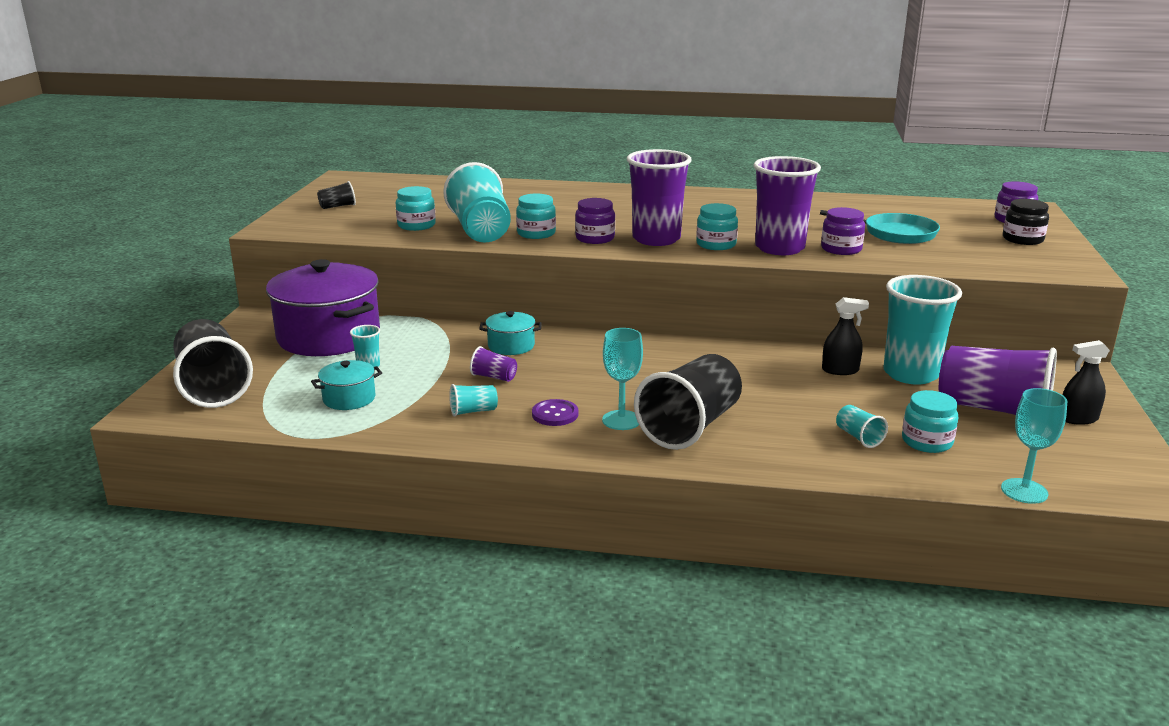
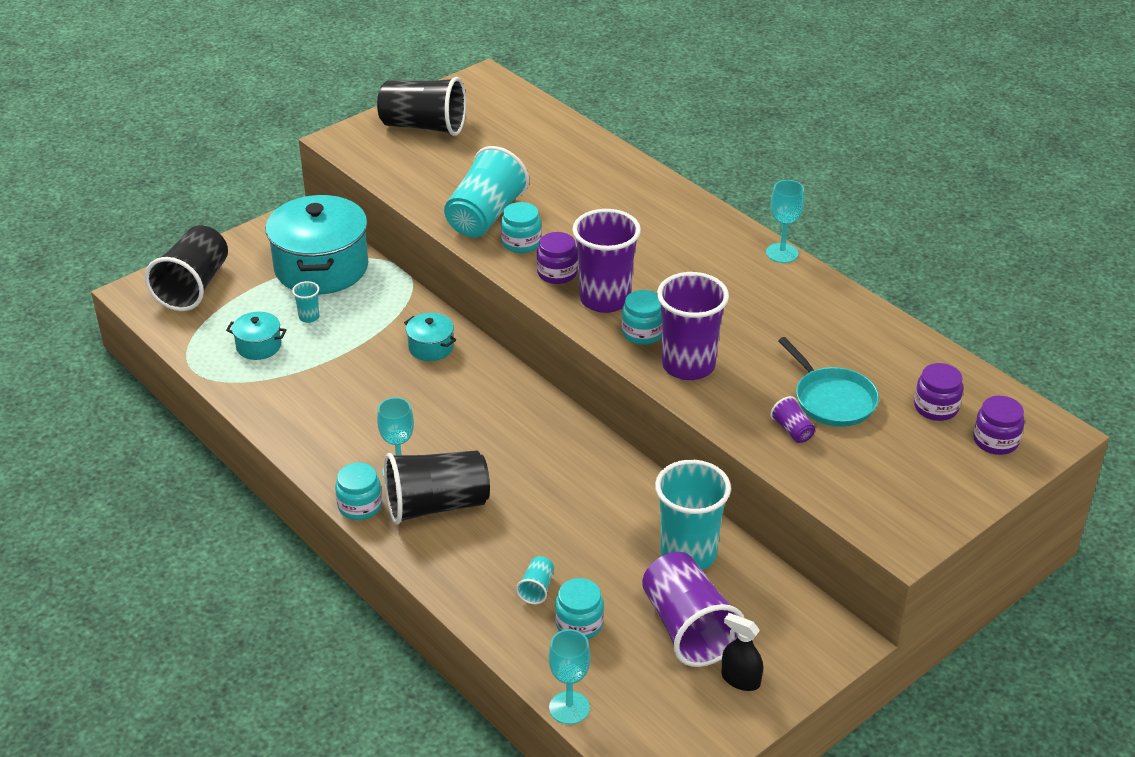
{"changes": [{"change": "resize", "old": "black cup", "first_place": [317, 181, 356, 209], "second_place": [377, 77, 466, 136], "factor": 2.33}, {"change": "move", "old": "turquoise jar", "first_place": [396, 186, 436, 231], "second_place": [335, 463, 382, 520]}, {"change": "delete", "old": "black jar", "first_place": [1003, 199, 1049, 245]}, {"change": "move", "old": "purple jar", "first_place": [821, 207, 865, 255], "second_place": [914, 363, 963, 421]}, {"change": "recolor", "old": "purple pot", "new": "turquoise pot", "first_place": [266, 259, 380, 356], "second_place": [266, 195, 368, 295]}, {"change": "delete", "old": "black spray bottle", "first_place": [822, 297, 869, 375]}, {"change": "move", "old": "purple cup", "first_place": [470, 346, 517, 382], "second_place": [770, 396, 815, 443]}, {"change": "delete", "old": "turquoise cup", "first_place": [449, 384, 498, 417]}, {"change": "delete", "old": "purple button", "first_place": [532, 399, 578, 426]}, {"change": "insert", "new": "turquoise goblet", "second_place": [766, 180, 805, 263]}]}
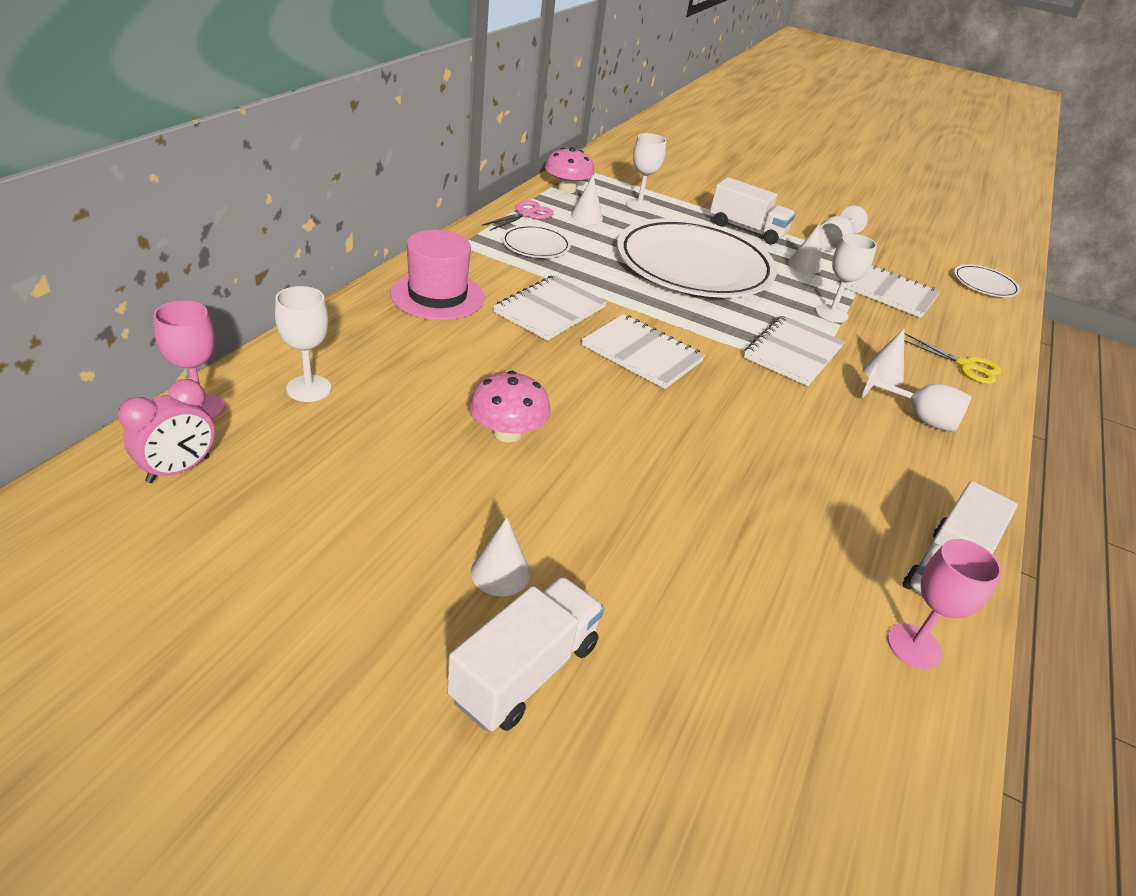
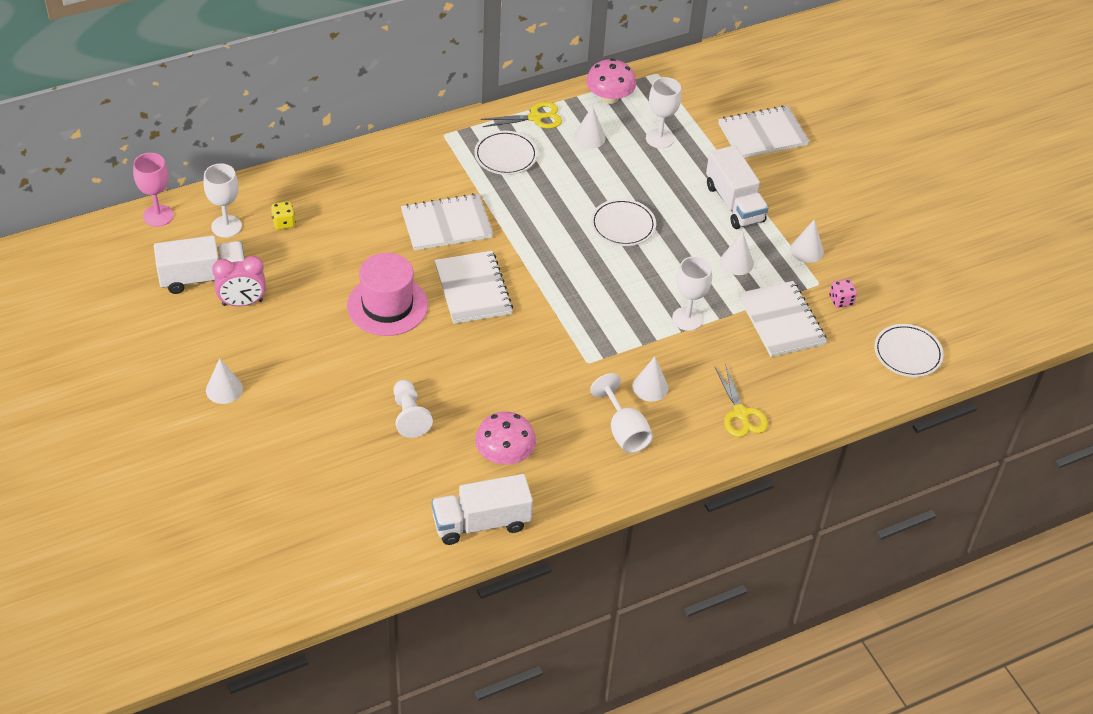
{"changes": [{"change": "recolor", "old": "pink scissors", "new": "yellow scissors", "first_place": [482, 200, 554, 231], "second_place": [481, 102, 562, 128]}, {"change": "replace", "old": "white goblet", "new": "white cone", "first_place": [819, 205, 868, 251], "second_place": [790, 220, 824, 263]}, {"change": "resize", "old": "white plate", "first_place": [617, 218, 777, 298], "second_place": [591, 199, 656, 246], "factor": 0.43}, {"change": "move", "old": "pink hat", "first_place": [391, 230, 484, 320], "second_place": [347, 253, 428, 336]}, {"change": "move", "old": "white notebook", "first_place": [744, 315, 845, 386], "second_place": [718, 105, 810, 158]}, {"change": "move", "old": "pink mushroom", "first_place": [469, 371, 551, 442], "second_place": [475, 412, 536, 465]}, {"change": "move", "old": "pink clock", "first_place": [118, 379, 215, 483], "second_place": [212, 256, 266, 307]}, {"change": "delete", "old": "pink goblet", "first_place": [887, 539, 1002, 669]}, {"change": "move", "old": "white truck", "first_place": [447, 577, 604, 731], "second_place": [154, 236, 245, 294]}, {"change": "insert", "new": "yellow dice", "second_place": [271, 201, 295, 230]}, {"change": "insert", "new": "pink dice", "second_place": [829, 279, 857, 308]}, {"change": "insert", "new": "white pawn", "second_place": [393, 380, 433, 438]}]}
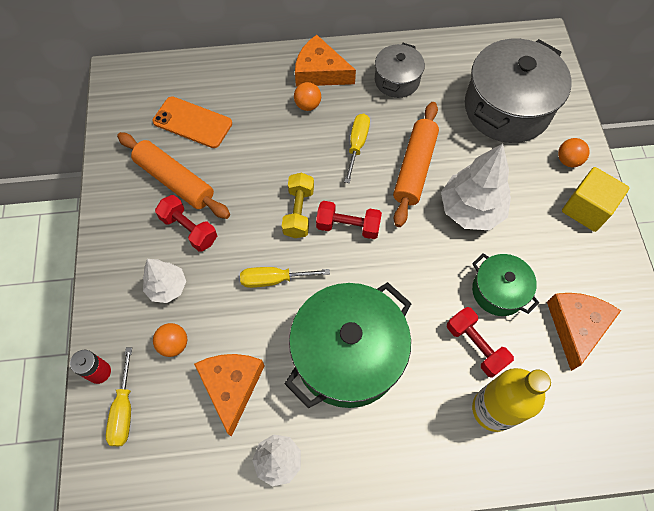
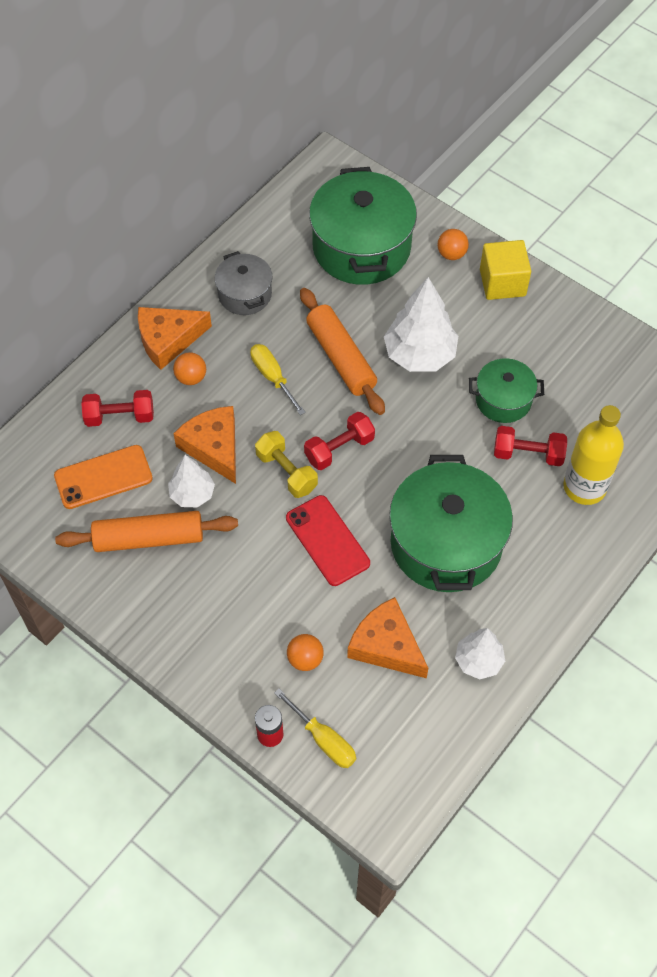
{"changes": [{"change": "recolor", "old": "grey pot", "new": "green pot", "first_place": [465, 39, 572, 143], "second_place": [309, 167, 417, 285]}, {"change": "move", "old": "red dumbbell", "first_place": [155, 195, 217, 252], "second_place": [81, 390, 154, 427]}, {"change": "move", "old": "white tree", "first_place": [143, 259, 186, 303], "second_place": [168, 455, 215, 507]}, {"change": "replace", "old": "yellow screwdriver", "new": "red phone", "first_place": [240, 267, 330, 288], "second_place": [286, 495, 370, 586]}, {"change": "move", "old": "orange cheese", "first_place": [547, 293, 621, 371], "second_place": [173, 406, 236, 484]}]}
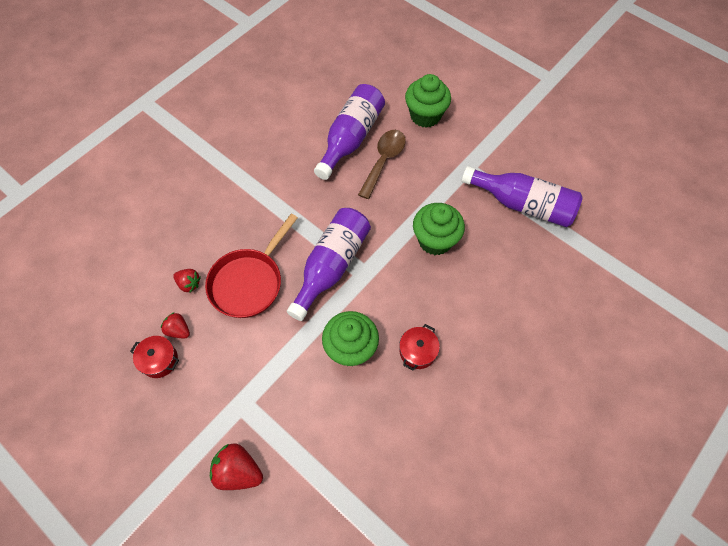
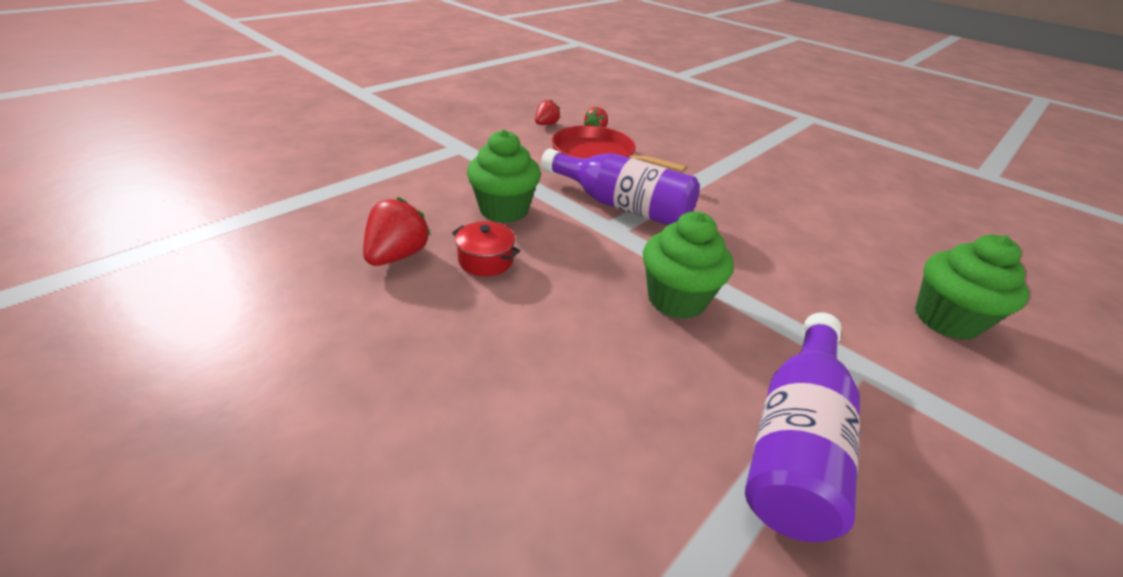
{"changes": [{"change": "delete", "old": "purple bottle", "first_place": [314, 84, 385, 180]}, {"change": "delete", "old": "brown spoon", "first_place": [358, 130, 406, 199]}, {"change": "delete", "old": "red pot", "first_place": [130, 336, 179, 378]}, {"change": "move", "old": "red strawberry", "first_place": [210, 443, 263, 490], "second_place": [363, 197, 431, 266]}]}
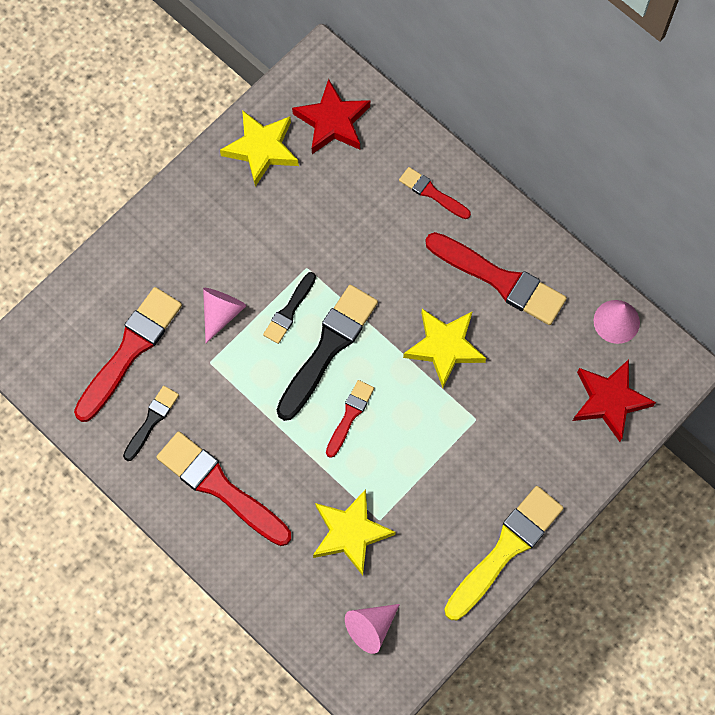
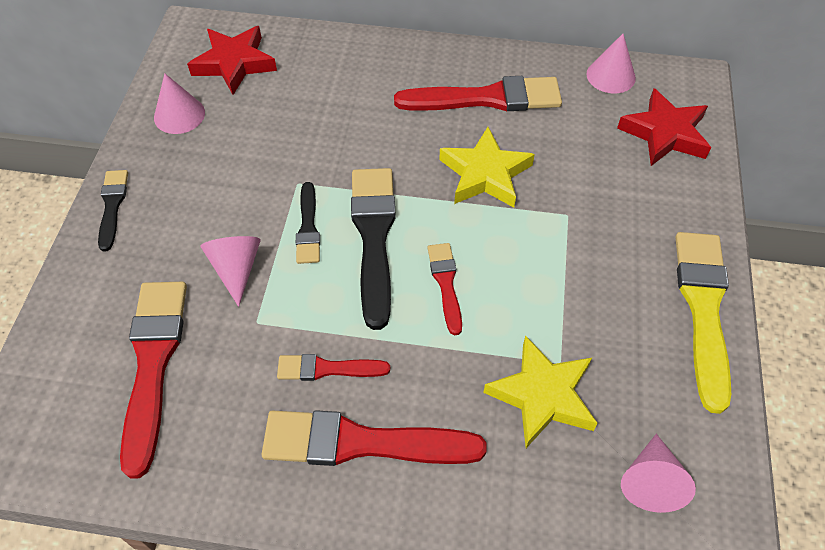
{"changes": [{"change": "replace", "old": "yellow star", "new": "pink cone", "first_place": [220, 110, 299, 187], "second_place": [154, 73, 205, 134]}, {"change": "move", "old": "red brush", "first_place": [399, 167, 471, 219], "second_place": [277, 354, 390, 381]}, {"change": "move", "old": "black brush", "first_place": [123, 386, 179, 461], "second_place": [98, 170, 128, 252]}]}
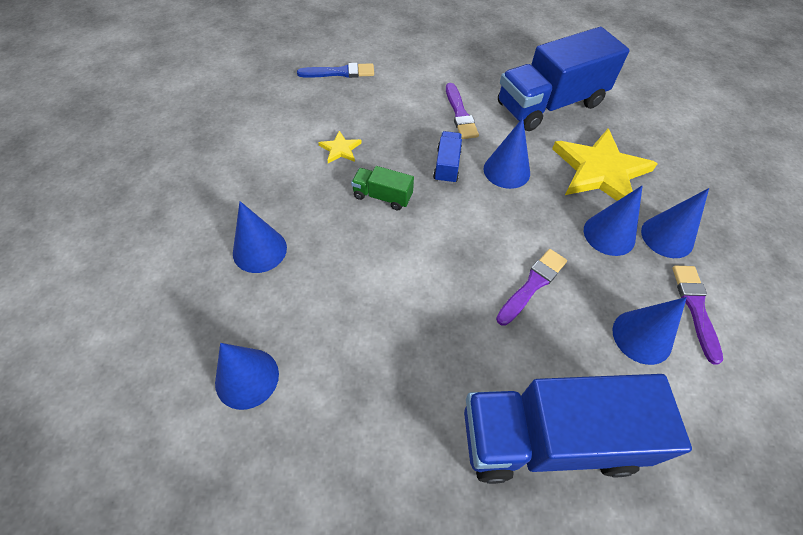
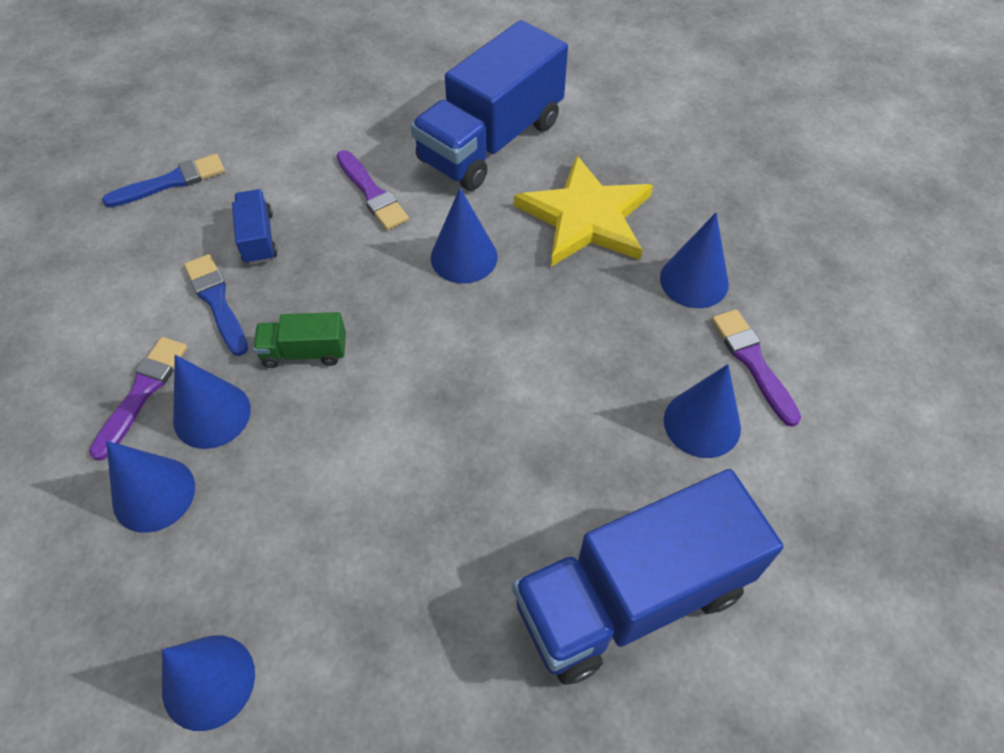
{"changes": [{"change": "replace", "old": "yellow star", "new": "blue brush", "first_place": [318, 131, 362, 163], "second_place": [184, 254, 248, 356]}, {"change": "move", "old": "blue truck", "first_place": [433, 131, 462, 184], "second_place": [232, 189, 277, 265]}, {"change": "move", "old": "blue cone", "first_place": [584, 185, 643, 256], "second_place": [173, 355, 251, 449]}, {"change": "move", "old": "purple brush", "first_place": [496, 249, 567, 326], "second_place": [89, 337, 187, 461]}]}
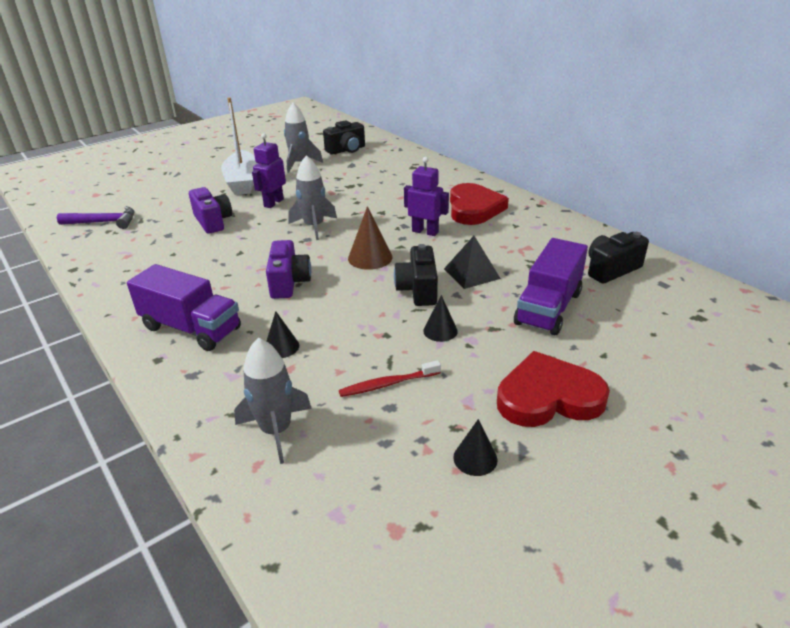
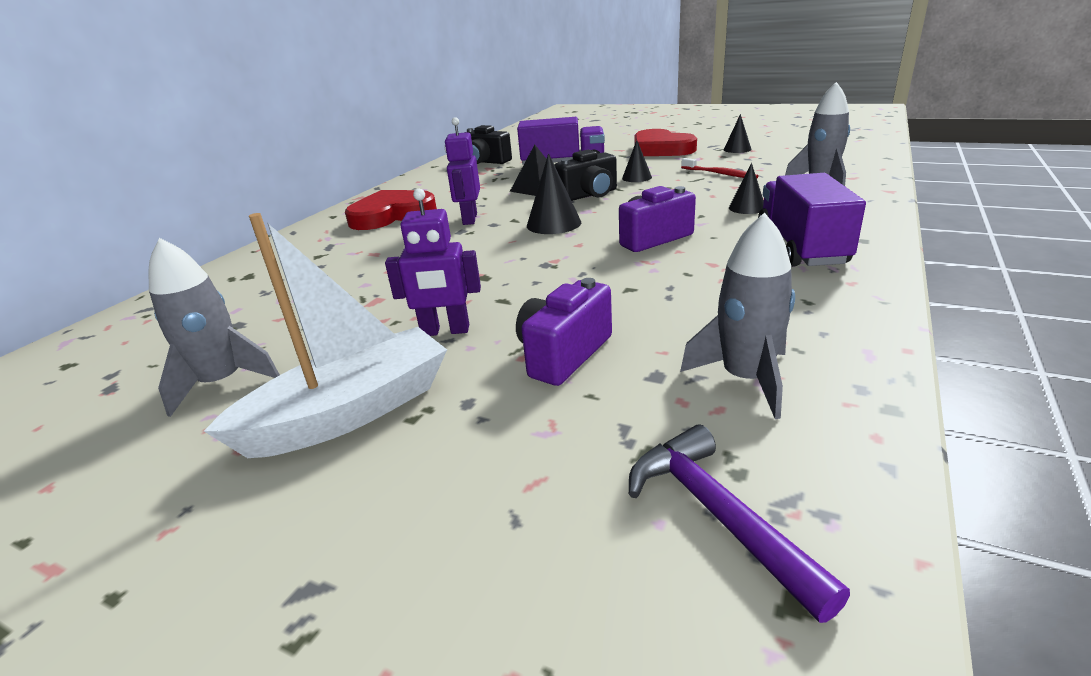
{"changes": [{"change": "delete", "old": "black camera", "first_place": [323, 120, 365, 155]}, {"change": "move", "old": "grey rocket", "first_place": [288, 155, 337, 240], "second_place": [680, 212, 795, 419]}, {"change": "recolor", "old": "brown cone", "new": "black cone", "first_place": [348, 206, 393, 270], "second_place": [527, 153, 581, 234]}]}
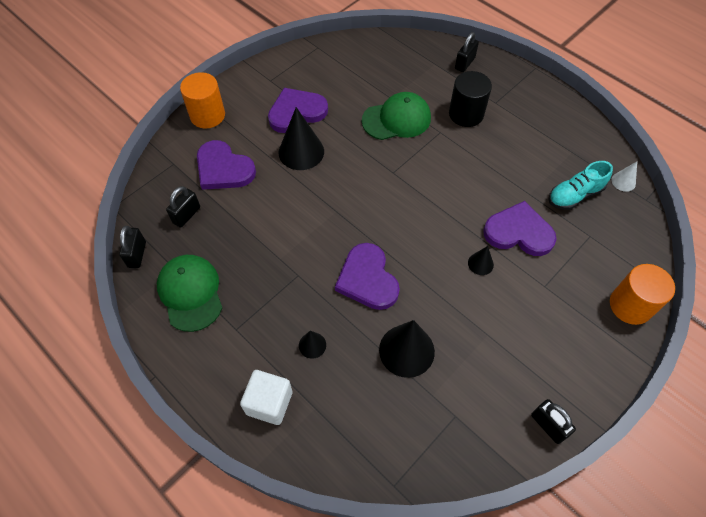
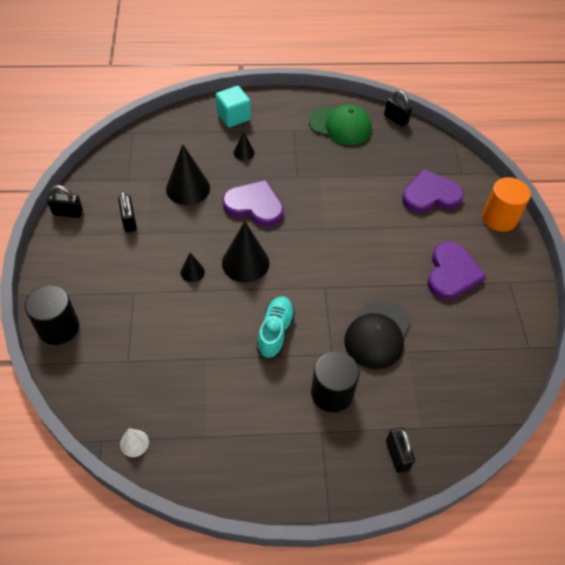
{"changes": [{"change": "recolor", "old": "green cap", "new": "black cap", "first_place": [362, 92, 431, 140], "second_place": [344, 300, 410, 369]}, {"change": "move", "old": "black cone", "first_place": [278, 107, 324, 170], "second_place": [222, 221, 269, 283]}, {"change": "move", "old": "turquoise shoe", "first_place": [548, 161, 613, 210], "second_place": [256, 296, 295, 359]}, {"change": "move", "old": "black padlock", "first_place": [166, 186, 200, 228], "second_place": [118, 191, 137, 232]}, {"change": "delete", "old": "purple heart", "first_place": [483, 201, 557, 256]}, {"change": "recolor", "old": "orange cylinder", "new": "black cylinder", "first_place": [610, 264, 675, 325], "second_place": [25, 285, 79, 345]}, {"change": "recolor", "old": "white cube", "new": "turquoise cube", "first_place": [240, 370, 293, 425], "second_place": [216, 86, 251, 127]}]}
